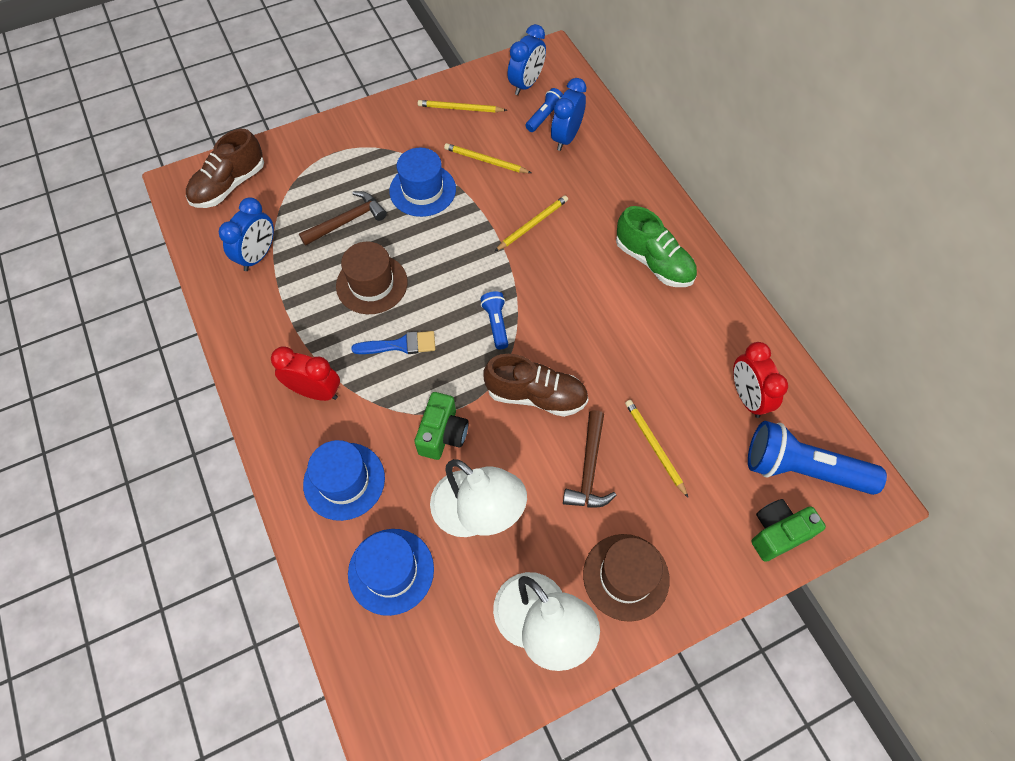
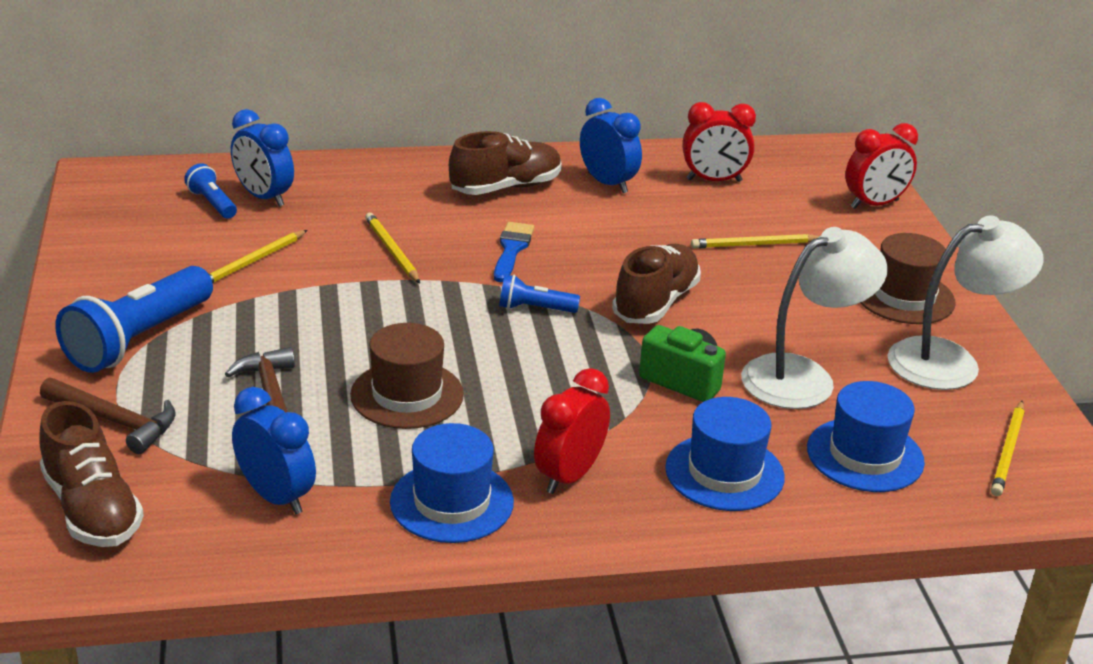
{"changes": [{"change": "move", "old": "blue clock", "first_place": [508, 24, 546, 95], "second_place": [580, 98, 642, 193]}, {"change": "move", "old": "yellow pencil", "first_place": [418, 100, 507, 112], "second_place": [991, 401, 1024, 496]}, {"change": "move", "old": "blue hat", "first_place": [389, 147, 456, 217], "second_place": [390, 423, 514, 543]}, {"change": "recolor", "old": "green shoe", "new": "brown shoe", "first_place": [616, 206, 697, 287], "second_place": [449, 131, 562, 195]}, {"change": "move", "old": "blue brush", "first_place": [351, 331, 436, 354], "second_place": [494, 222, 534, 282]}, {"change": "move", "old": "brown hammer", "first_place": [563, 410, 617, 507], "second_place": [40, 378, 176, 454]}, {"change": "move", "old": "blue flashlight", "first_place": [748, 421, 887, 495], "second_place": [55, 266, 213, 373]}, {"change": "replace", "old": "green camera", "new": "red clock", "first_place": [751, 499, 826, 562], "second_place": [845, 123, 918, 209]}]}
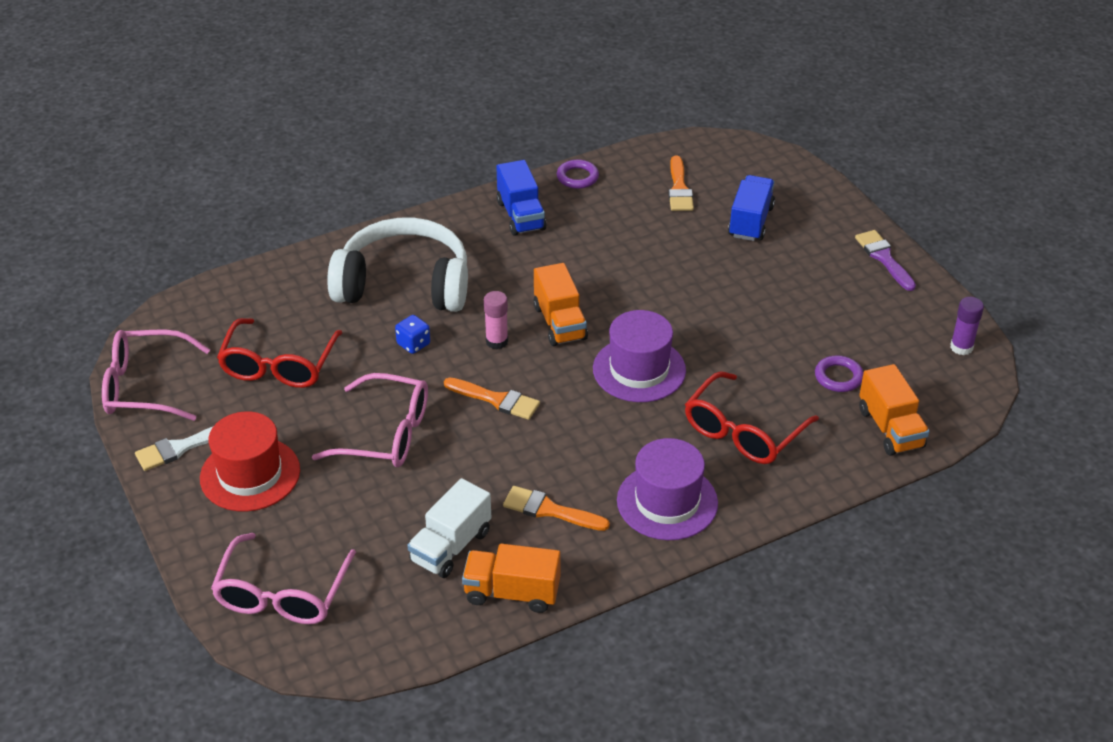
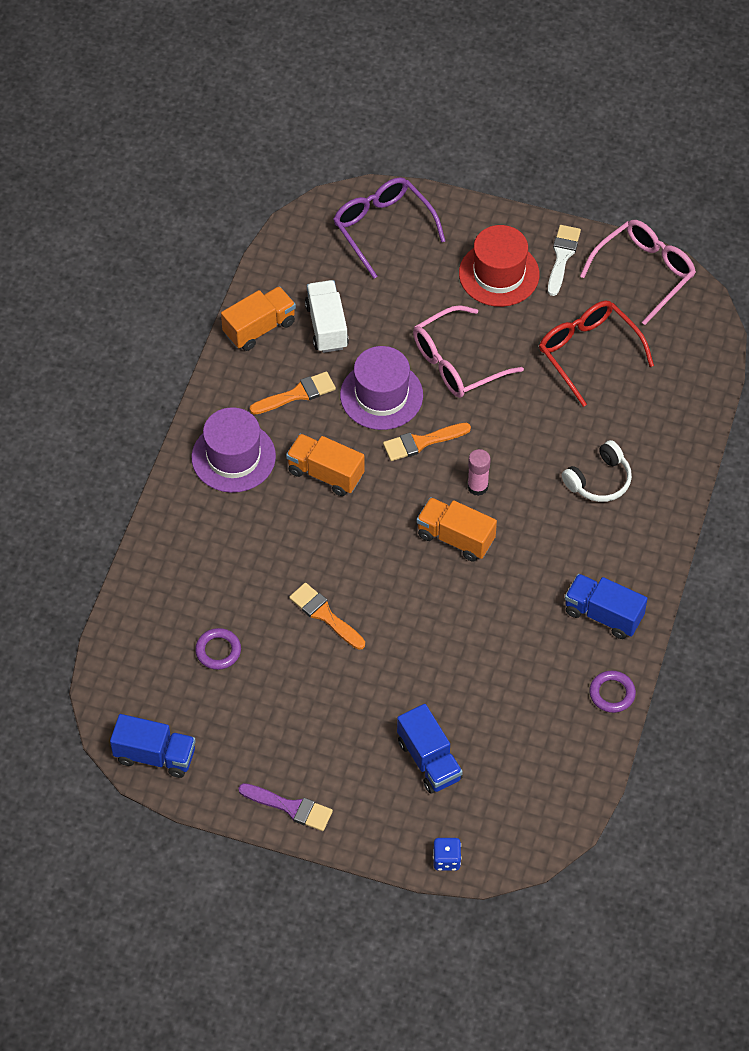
{"changes": [{"change": "move", "old": "orange brush", "first_place": [668, 156, 694, 211], "second_place": [289, 583, 365, 650]}, {"change": "resize", "old": "white headphones", "first_place": [327, 218, 468, 312], "second_place": [562, 440, 632, 502], "factor": 0.5}, {"change": "replace", "old": "purple glue stick", "new": "blue truck", "first_place": [950, 297, 984, 355], "second_place": [110, 714, 196, 778]}, {"change": "move", "old": "purple hat", "first_place": [593, 310, 686, 402], "second_place": [340, 346, 423, 430]}, {"change": "move", "old": "blue dice", "first_place": [395, 315, 430, 354], "second_place": [433, 838, 461, 871]}, {"change": "move", "old": "orange truck", "first_place": [859, 364, 930, 456], "second_place": [286, 434, 365, 496]}, {"change": "delete", "old": "red glasses", "first_place": [685, 371, 819, 464]}, {"change": "recolor", "old": "pink glasses", "new": "purple glasses", "first_place": [211, 533, 356, 624], "second_place": [333, 177, 445, 279]}]}
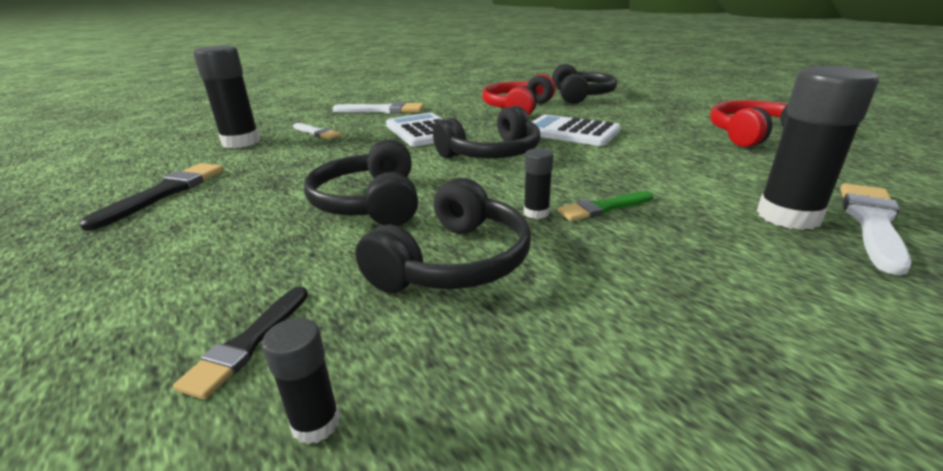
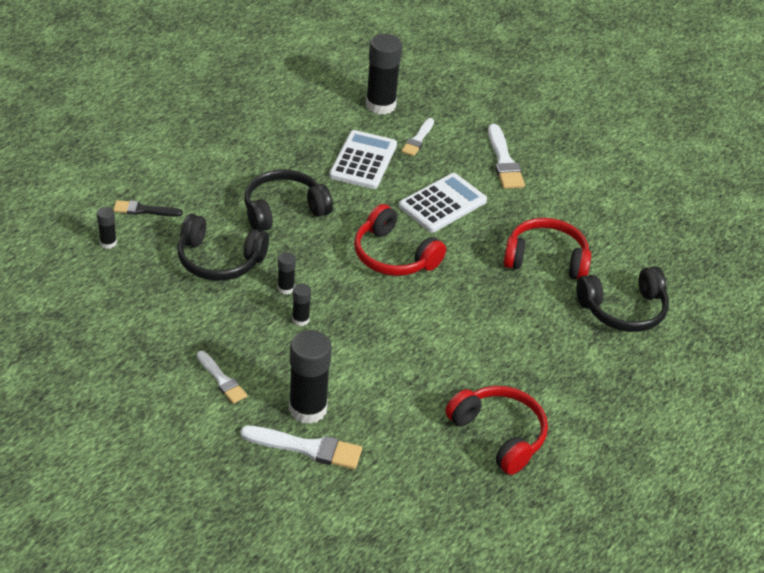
{"changes": [{"change": "recolor", "old": "black headphones", "new": "red headphones", "first_place": [433, 106, 541, 158], "second_place": [354, 204, 446, 276]}, {"change": "move", "old": "white calculator", "first_place": [532, 115, 621, 146], "second_place": [329, 130, 397, 189]}, {"change": "delete", "old": "black brush", "first_place": [80, 163, 224, 231]}, {"change": "replace", "old": "green brush", "new": "black glue stick", "first_place": [558, 191, 653, 221], "second_place": [292, 283, 311, 326]}, {"change": "insert", "new": "white brush", "second_place": [197, 351, 247, 404]}]}
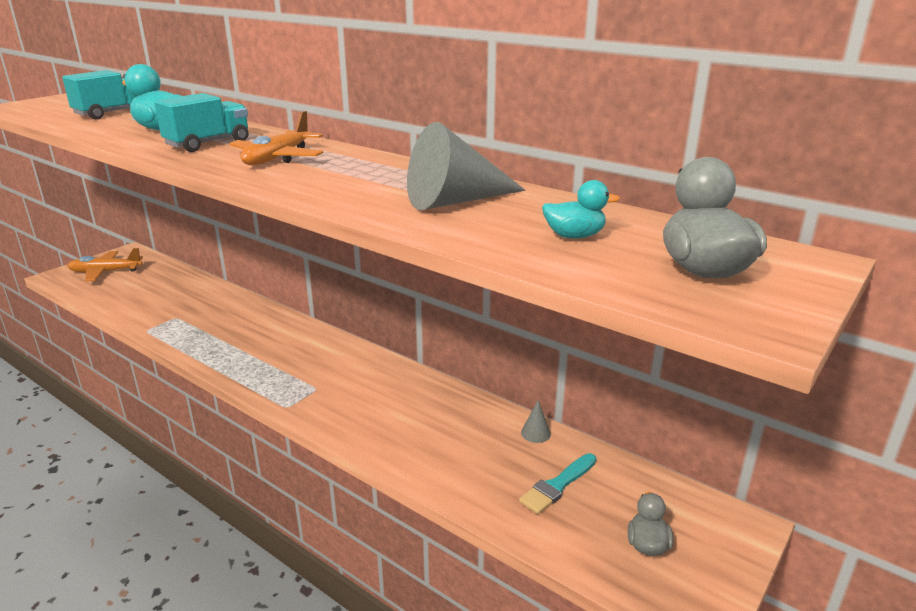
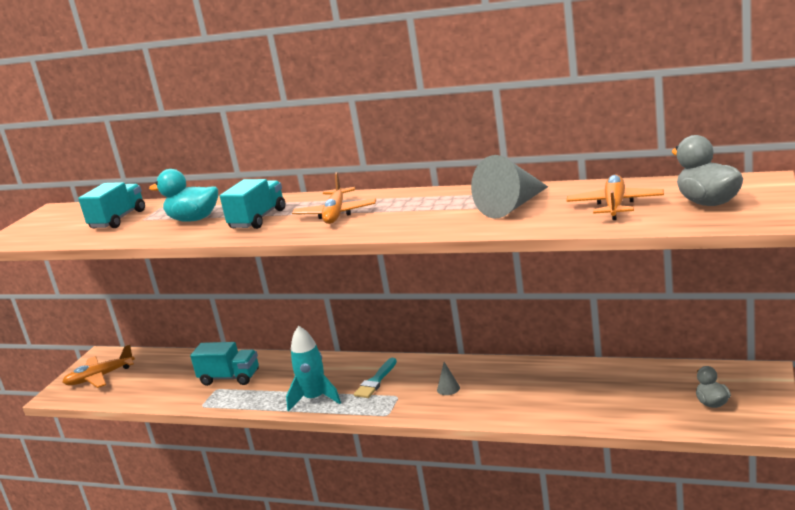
{"changes": [{"change": "replace", "old": "turquoise duck", "new": "orange plane", "first_place": [542, 180, 620, 239], "second_place": [566, 175, 664, 220]}, {"change": "move", "old": "grey cone", "first_place": [521, 400, 551, 443], "second_place": [437, 362, 460, 395]}, {"change": "move", "old": "turquoise brush", "first_place": [519, 453, 596, 514], "second_place": [354, 358, 397, 398]}, {"change": "insert", "new": "turquoise rocket", "second_place": [286, 326, 341, 412]}, {"change": "insert", "new": "turquoise truck", "second_place": [190, 342, 259, 386]}]}
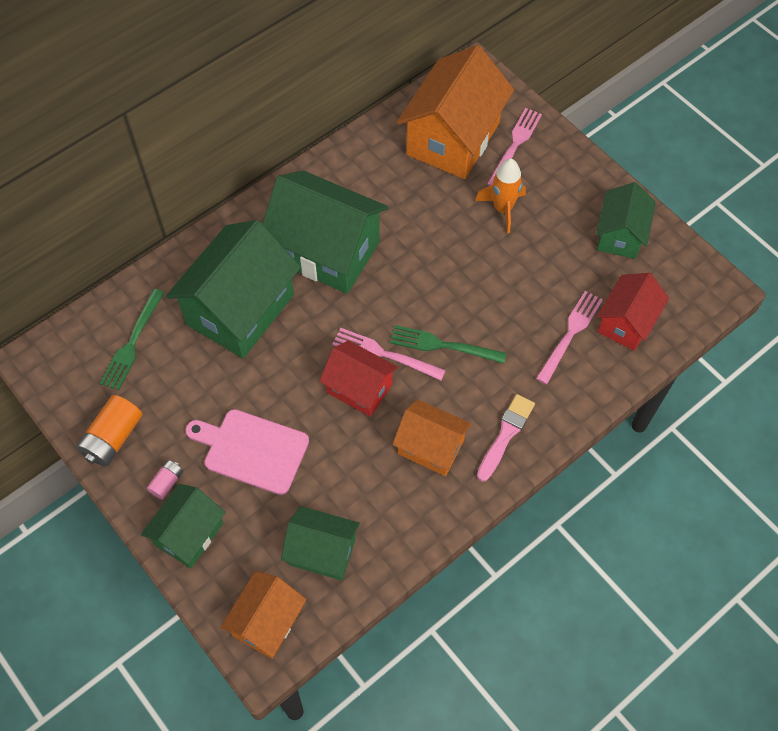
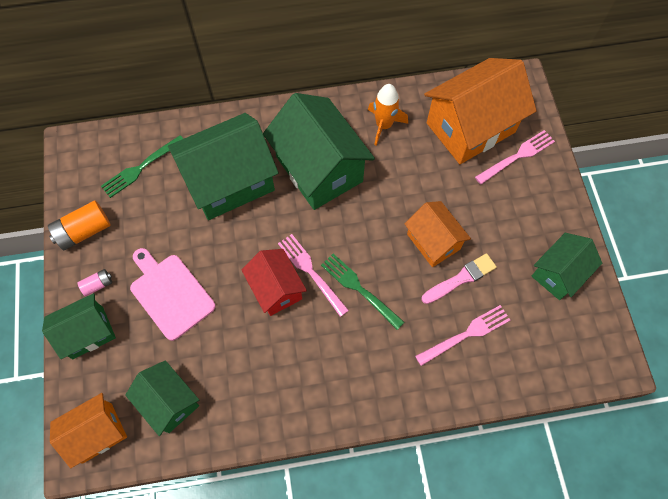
{"changes": [{"change": "move", "old": "orange rocket", "first_place": [475, 159, 526, 233], "second_place": [368, 84, 408, 146]}, {"change": "delete", "old": "red house", "first_place": [597, 273, 669, 351]}, {"change": "move", "old": "pink brush", "first_place": [477, 394, 535, 482], "second_place": [421, 253, 497, 304]}, {"change": "move", "old": "orange house", "first_place": [392, 399, 471, 476], "second_place": [405, 201, 471, 267]}]}
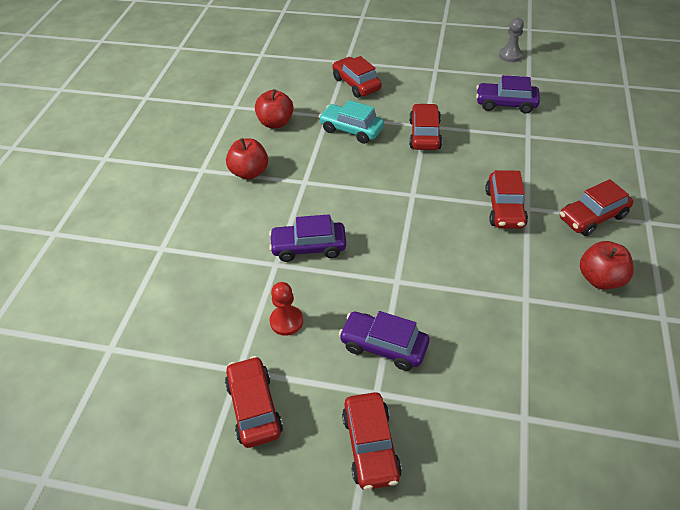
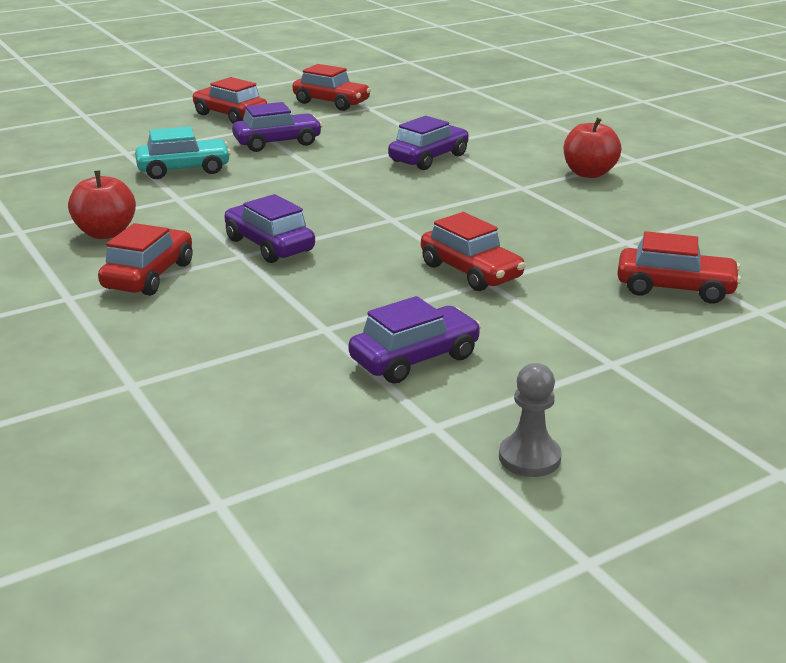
{"changes": [{"change": "delete", "old": "red apple", "first_place": [255, 89, 294, 128]}, {"change": "move", "old": "turquoise car", "first_place": [319, 100, 384, 144], "second_place": [135, 126, 231, 179]}, {"change": "recolor", "old": "red car", "new": "purple car", "first_place": [485, 170, 528, 229], "second_place": [224, 194, 315, 263]}, {"change": "delete", "old": "red pawn", "first_place": [270, 282, 303, 336]}]}
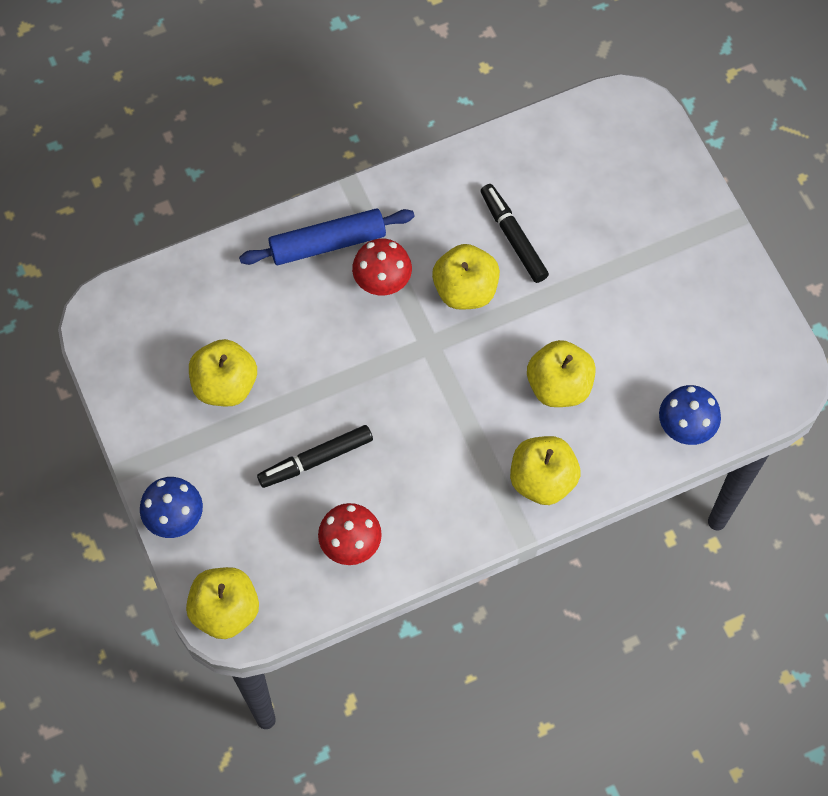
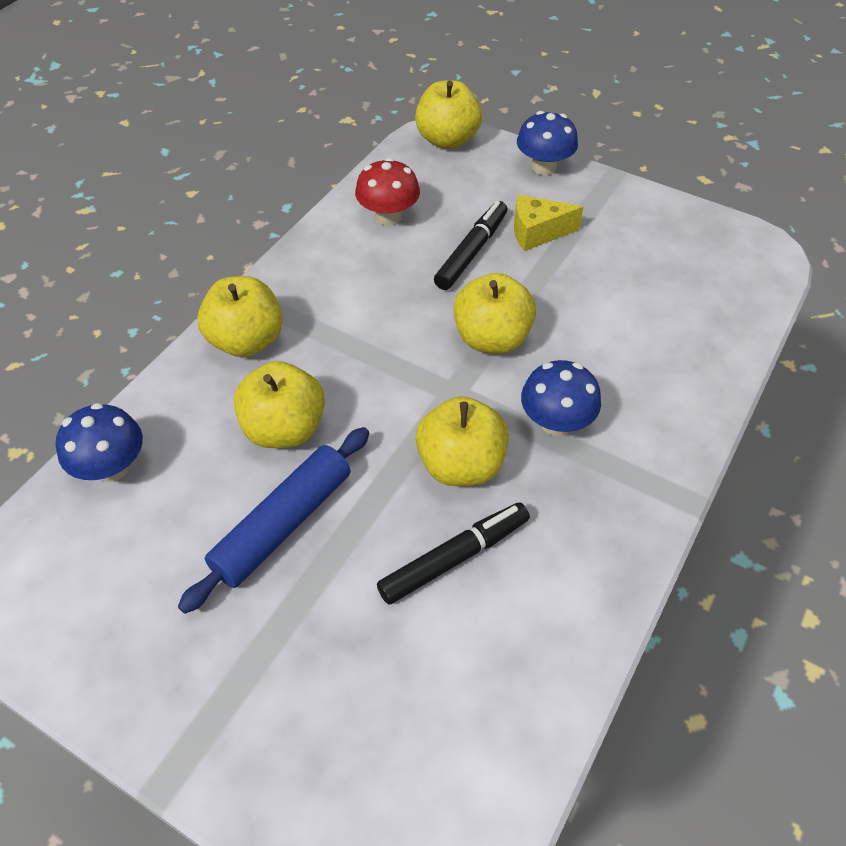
{"changes": [{"change": "rotate", "old": "black marker", "first_place": [480, 184, 549, 283], "second_place": [377, 502, 530, 604], "degrees": -60}, {"change": "move", "old": "blue rolling pin", "first_place": [239, 208, 415, 265], "second_place": [178, 427, 369, 614]}, {"change": "recolor", "old": "red mushroom", "new": "blue mushroom", "first_place": [352, 239, 412, 295], "second_place": [521, 360, 601, 436]}, {"change": "move", "old": "yellow apple", "first_place": [189, 339, 257, 407], "second_place": [453, 273, 536, 354]}, {"change": "insert", "new": "yellow cheese", "second_place": [514, 195, 583, 251]}]}
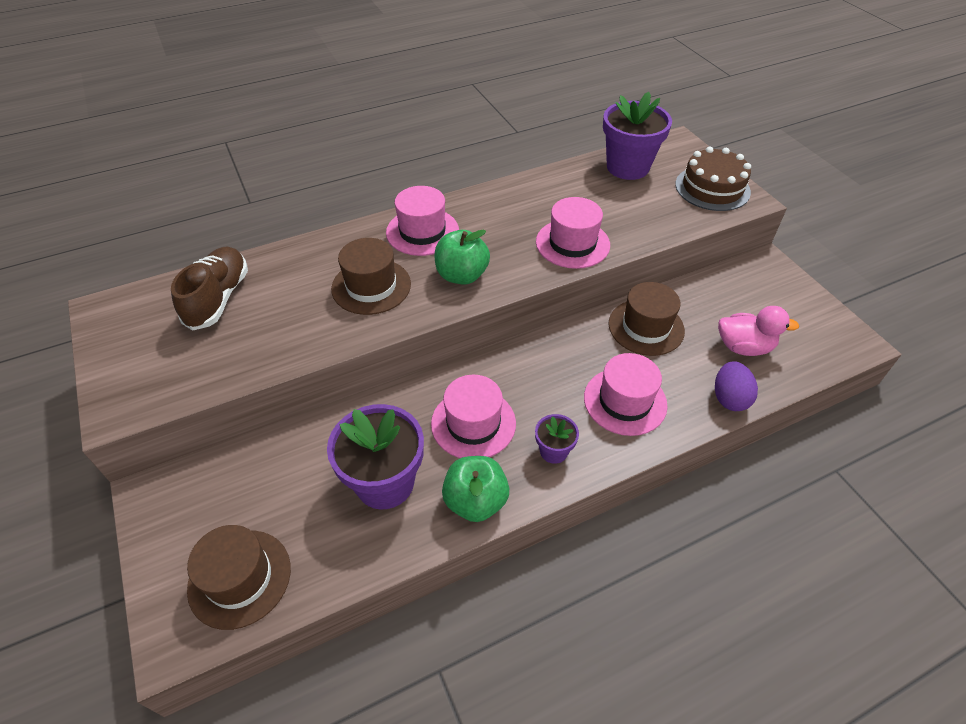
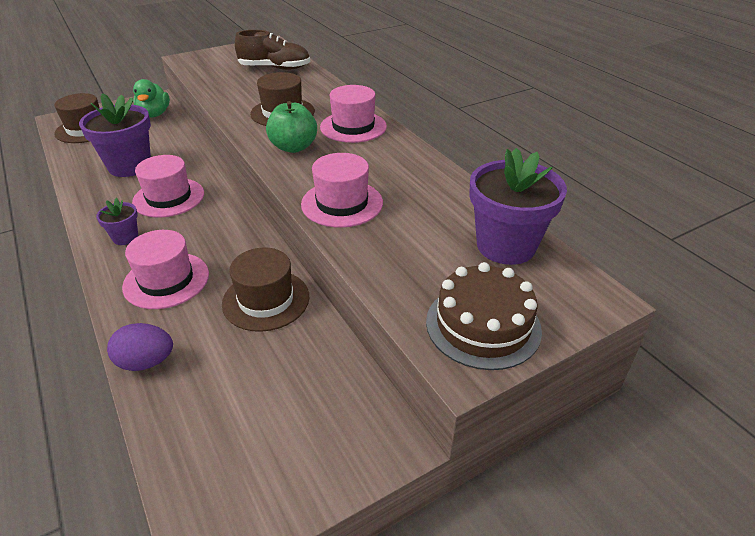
{"changes": [{"change": "delete", "old": "pink duck", "first_place": [718, 306, 799, 356]}, {"change": "delete", "old": "green apple", "first_place": [442, 456, 509, 522]}, {"change": "insert", "new": "green duck", "second_place": [133, 79, 170, 118]}]}
